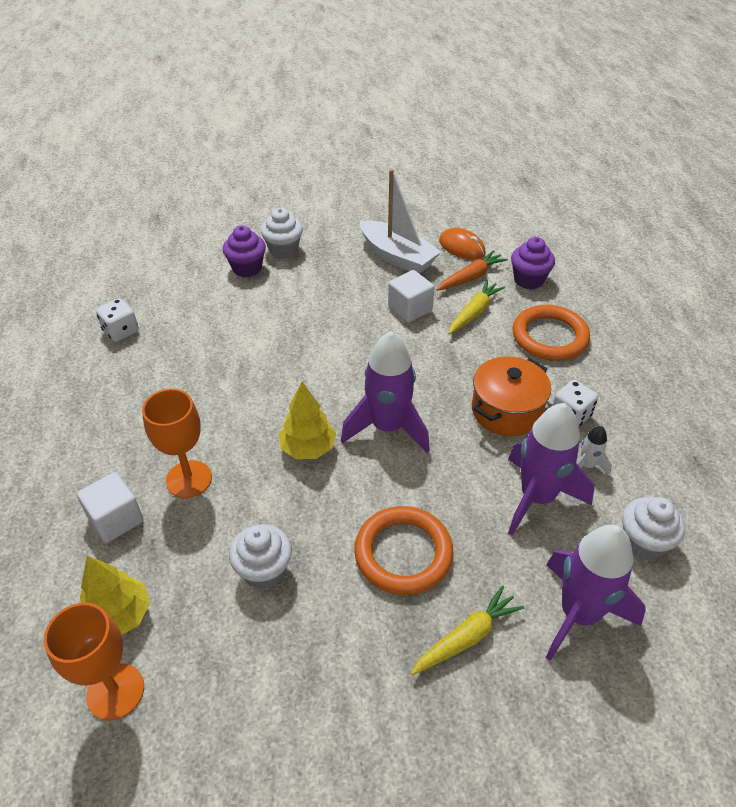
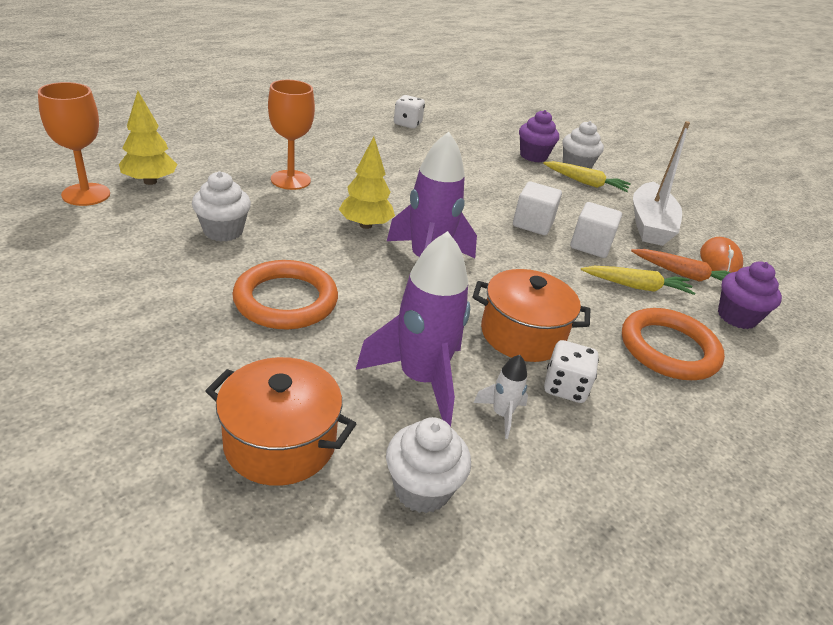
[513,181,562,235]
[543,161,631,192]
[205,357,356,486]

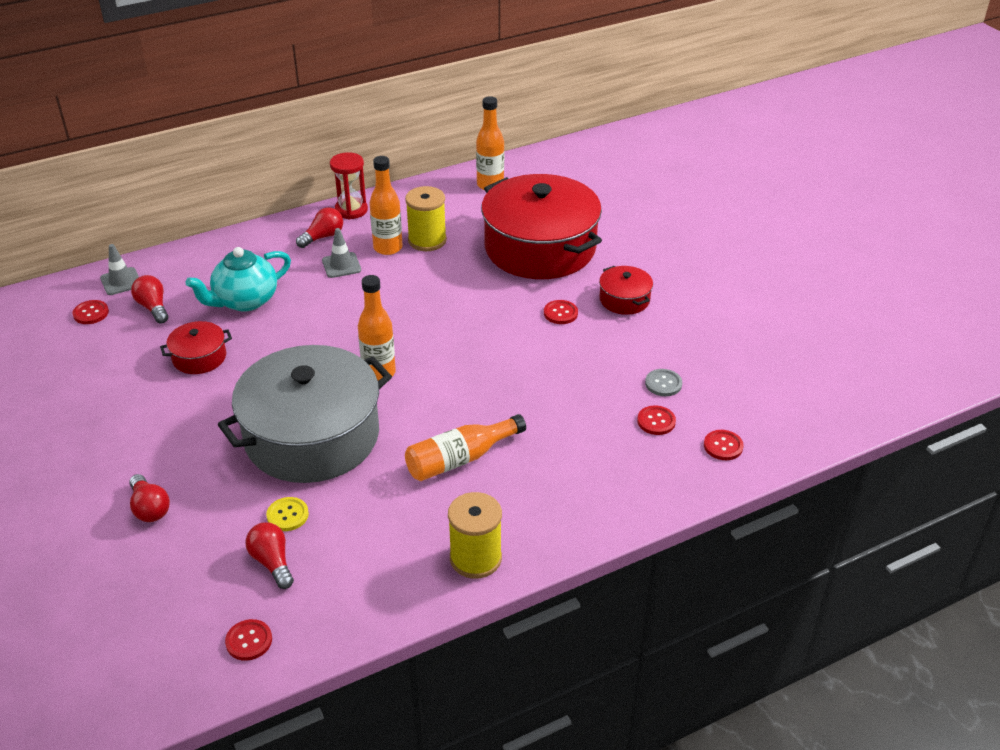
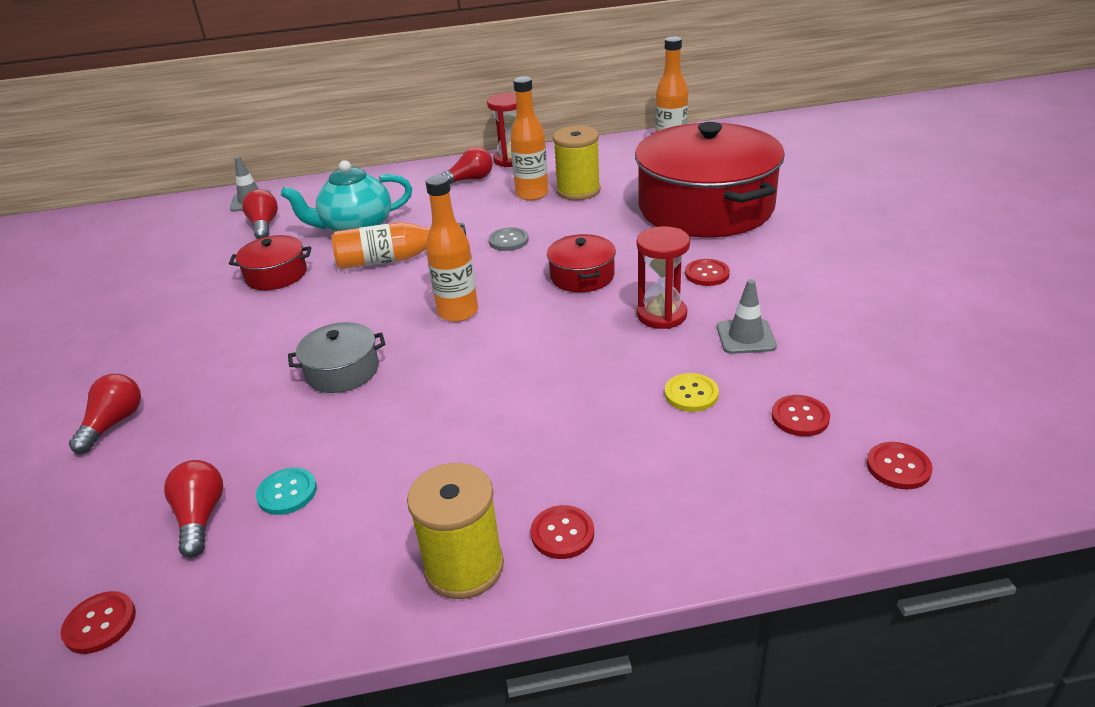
[531,505,594,559]
[69,374,141,454]
[288,322,385,393]
[665,373,719,412]
[717,279,777,354]
[331,222,466,269]
[547,234,616,292]
[489,227,529,251]
[256,468,317,515]
[637,226,690,329]

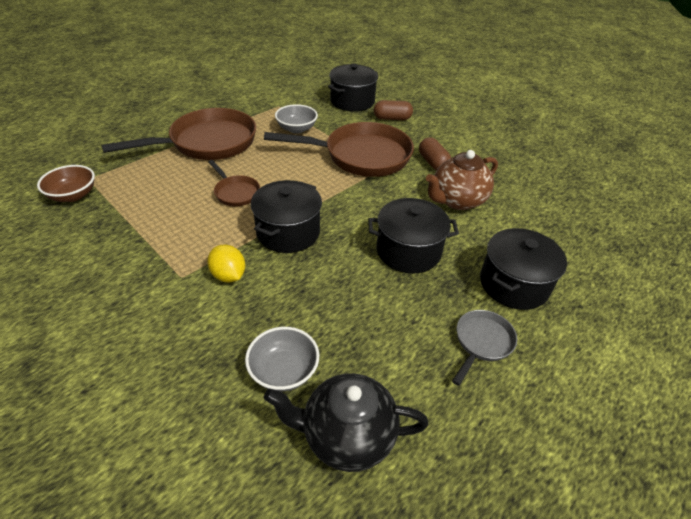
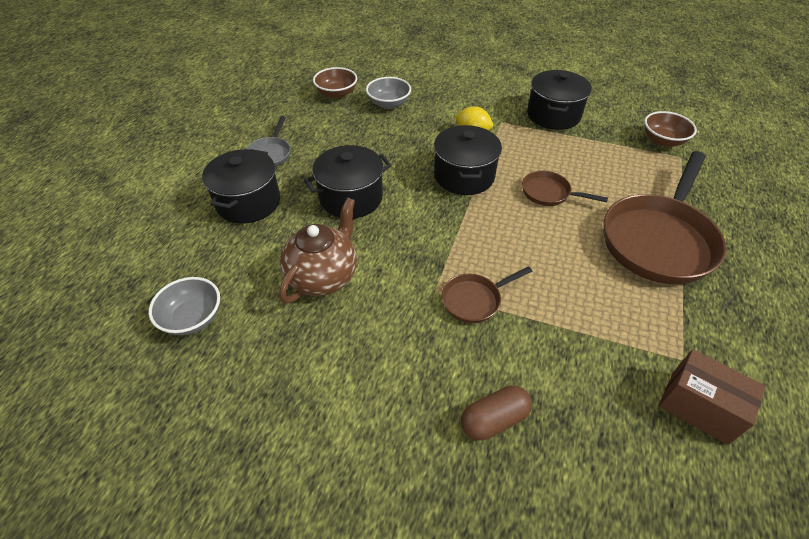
[442,266,532,323]
[313,67,357,99]
[149,277,220,335]
[527,70,592,130]
[419,137,451,170] (first image)
[659,349,766,445]

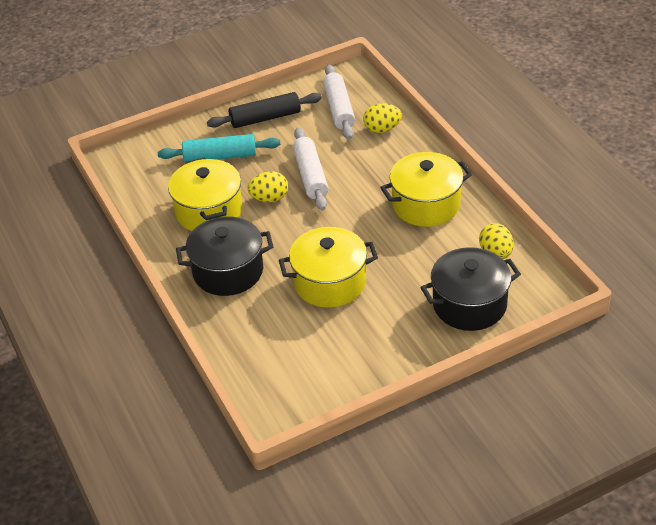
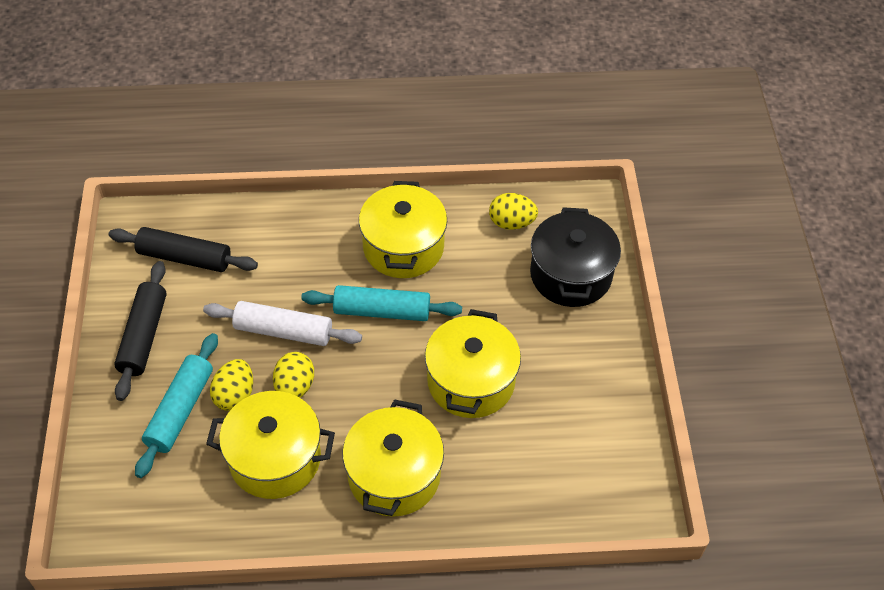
[342,399,444,517]
[108,227,258,272]
[210,359,253,411]
[301,285,462,321]

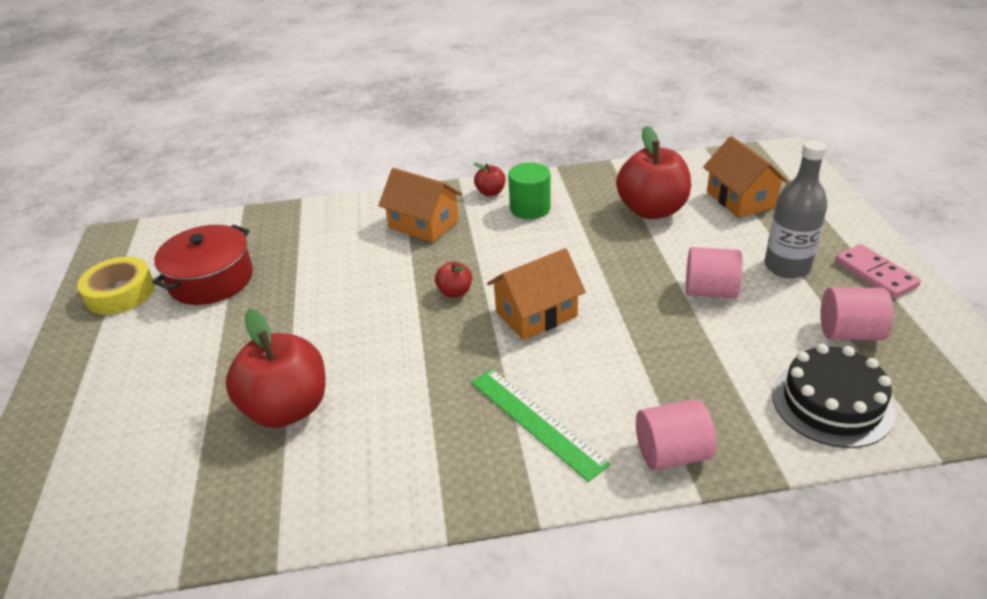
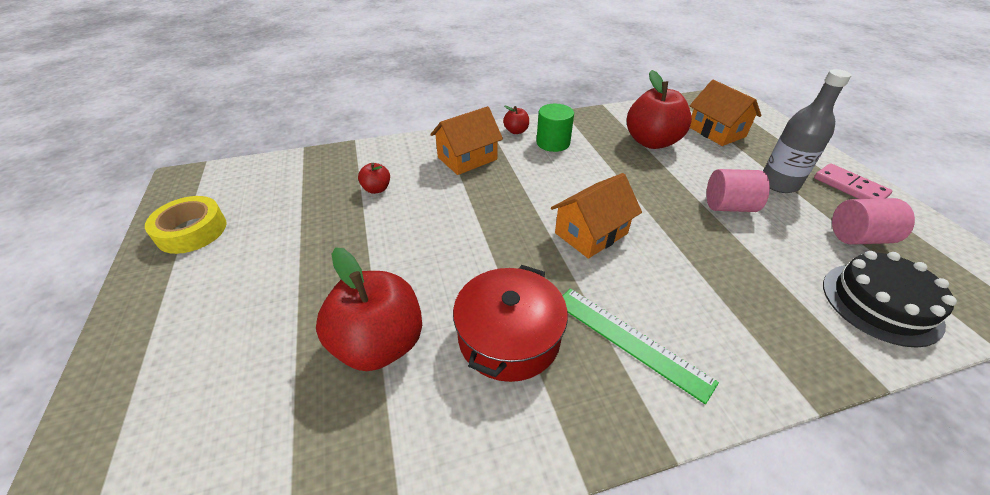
[453,265,568,382]
[430,106,503,175]
[358,163,390,194]
[636,399,716,470] (first image)

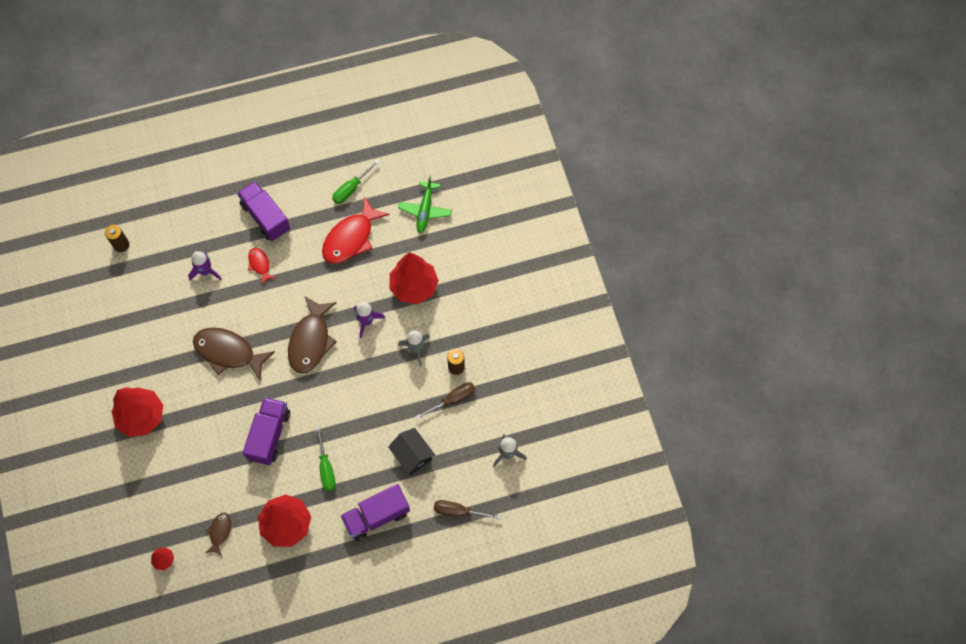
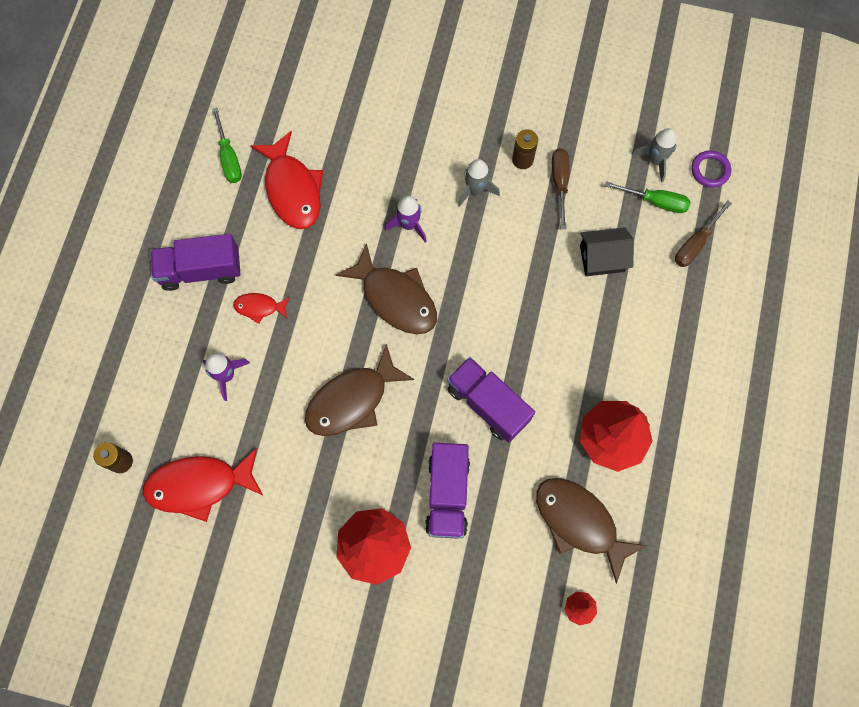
[536,478,647,584]
[605,181,690,213]
[425,443,470,539]
[389,252,439,304] (first image)
[398,175,452,233] (first image)
[142,448,263,522]
[691,150,731,187]

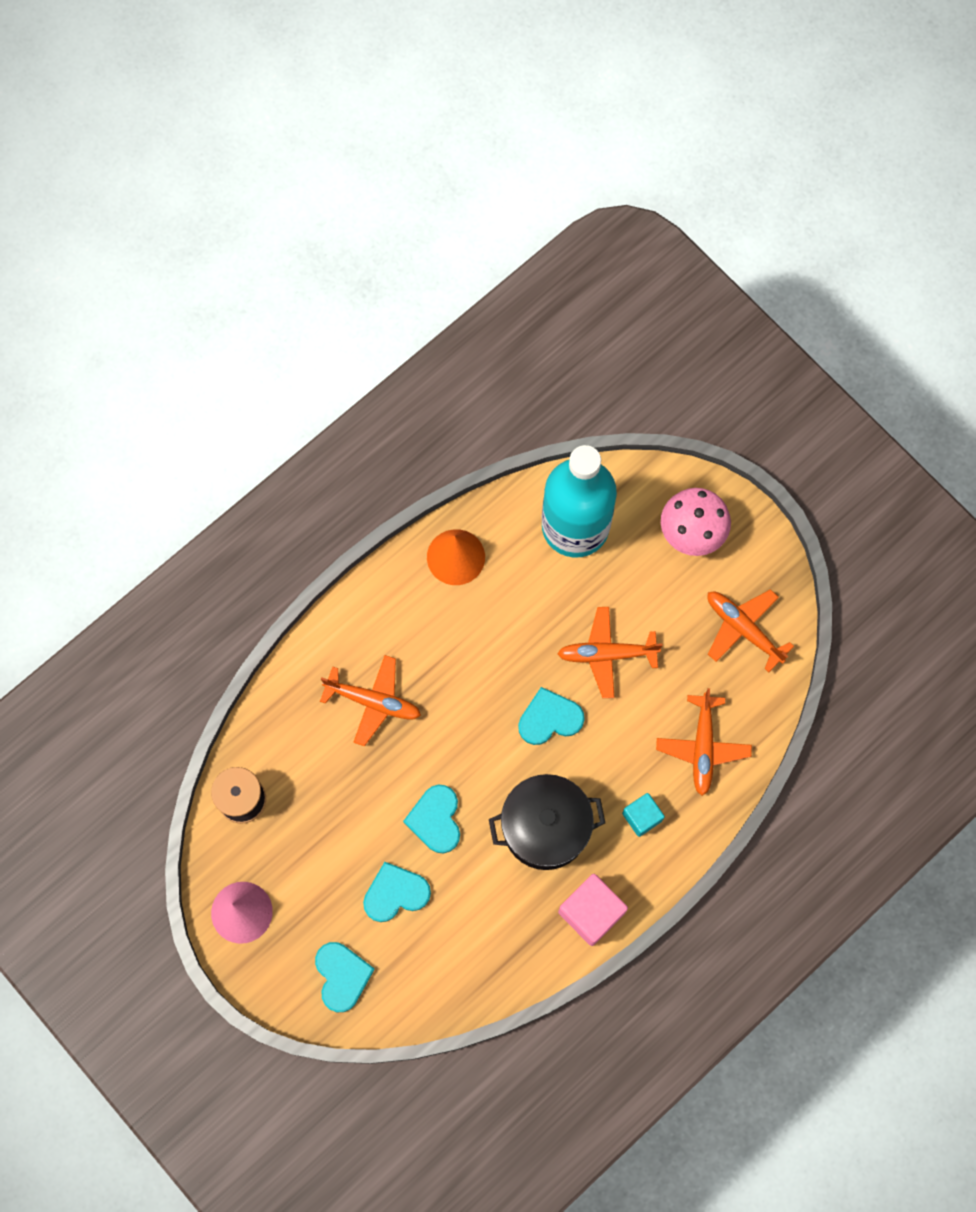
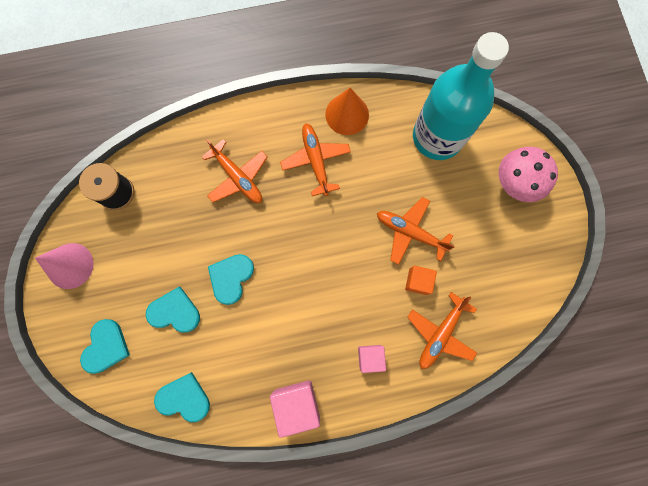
[489,774,605,870] (first image)
[154,372,210,422]
[358,345,386,373]
[280,124,351,196]
[405,266,437,295]

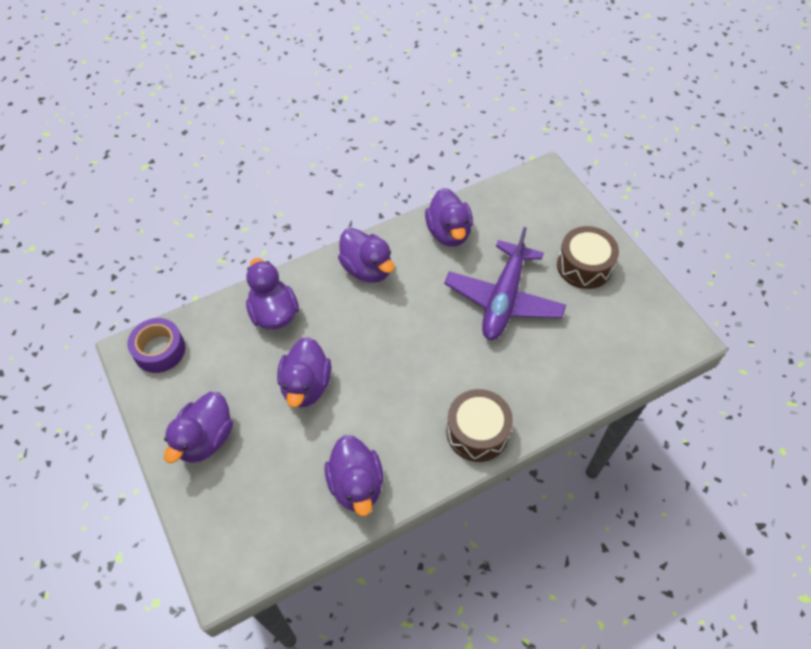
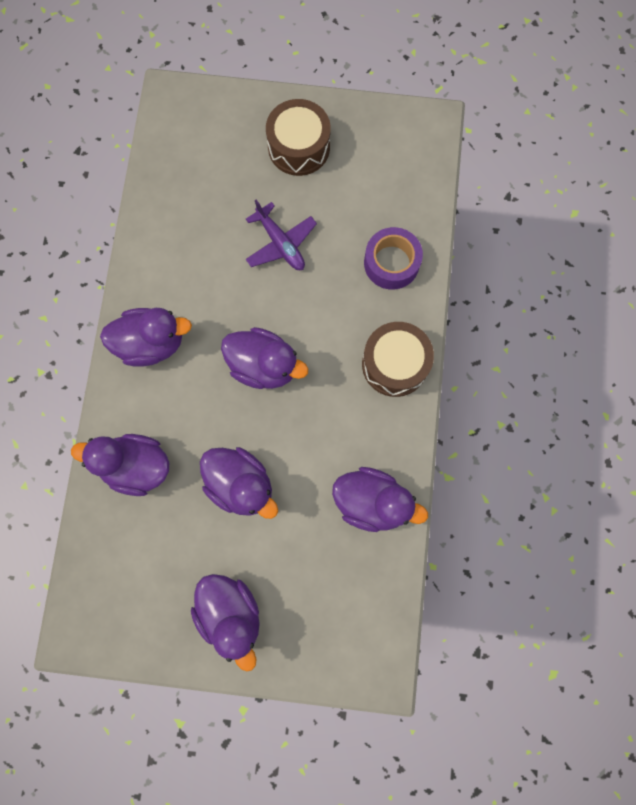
[364,227,423,290]
[221,327,308,389]
[246,200,317,270]

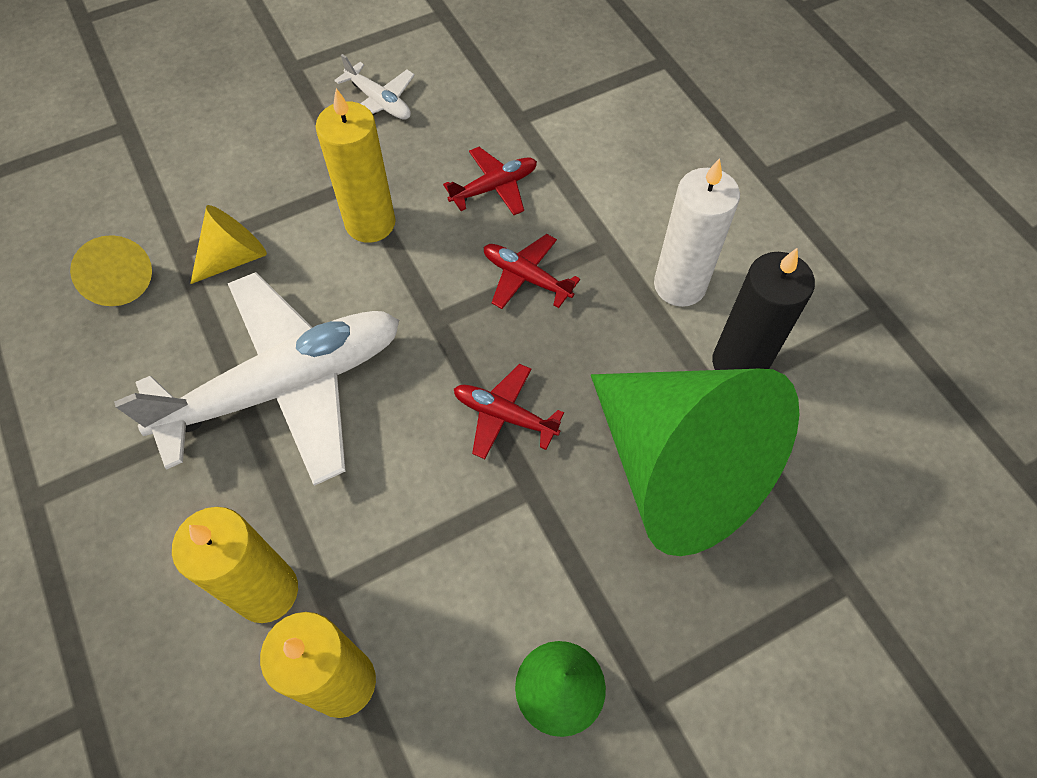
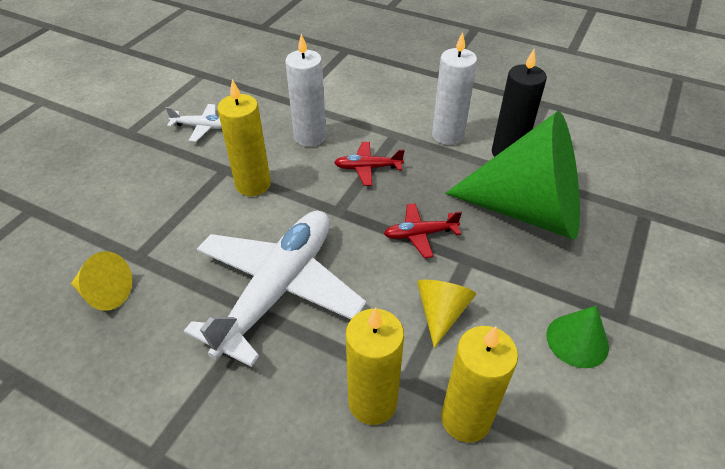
[417,280,476,348]
[285,34,326,147]

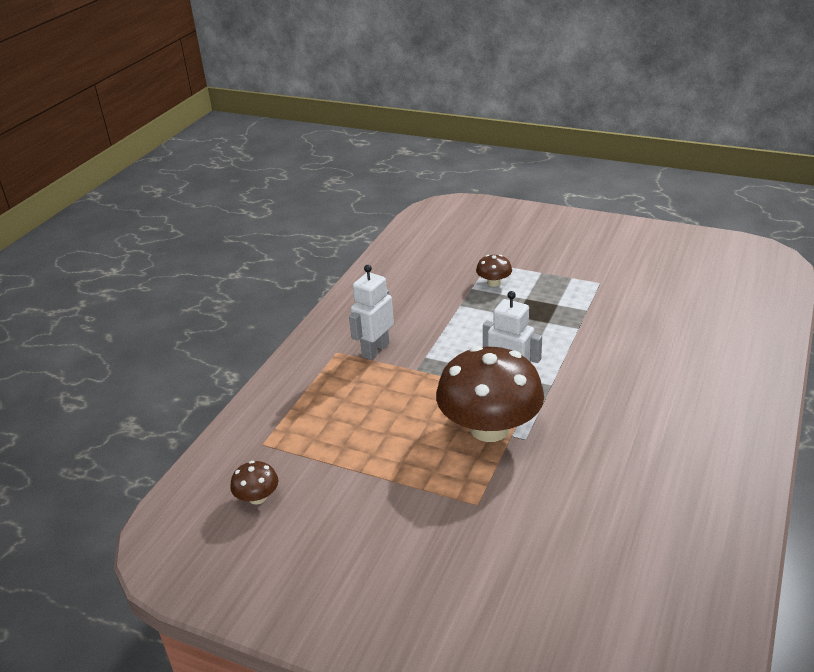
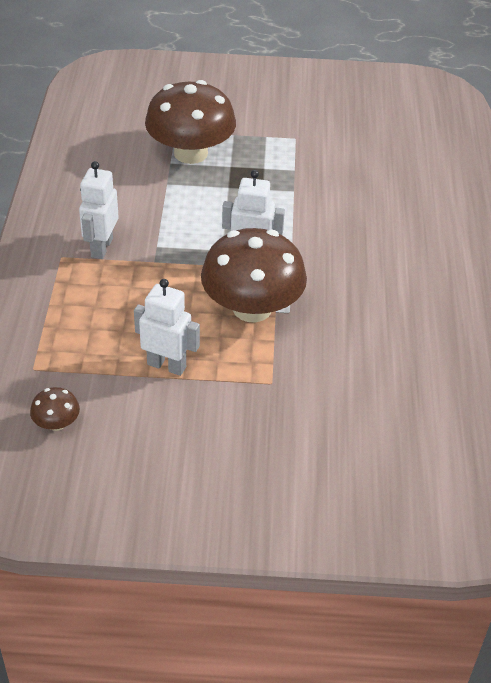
[145,80,236,164]
[134,279,200,376]

